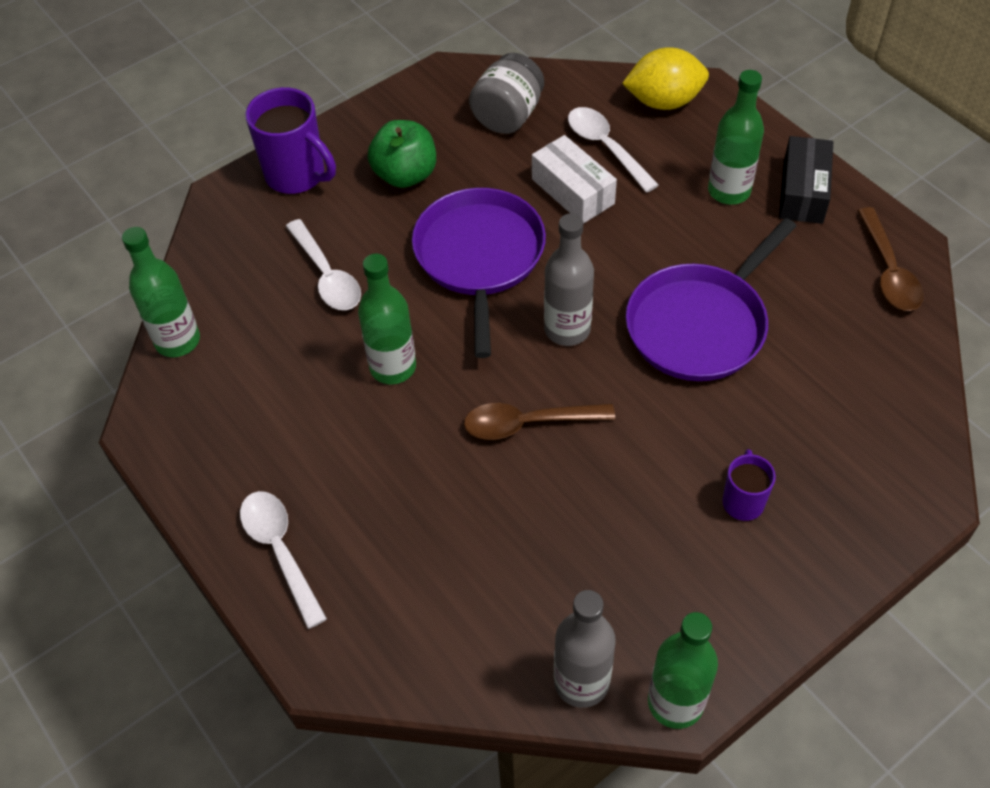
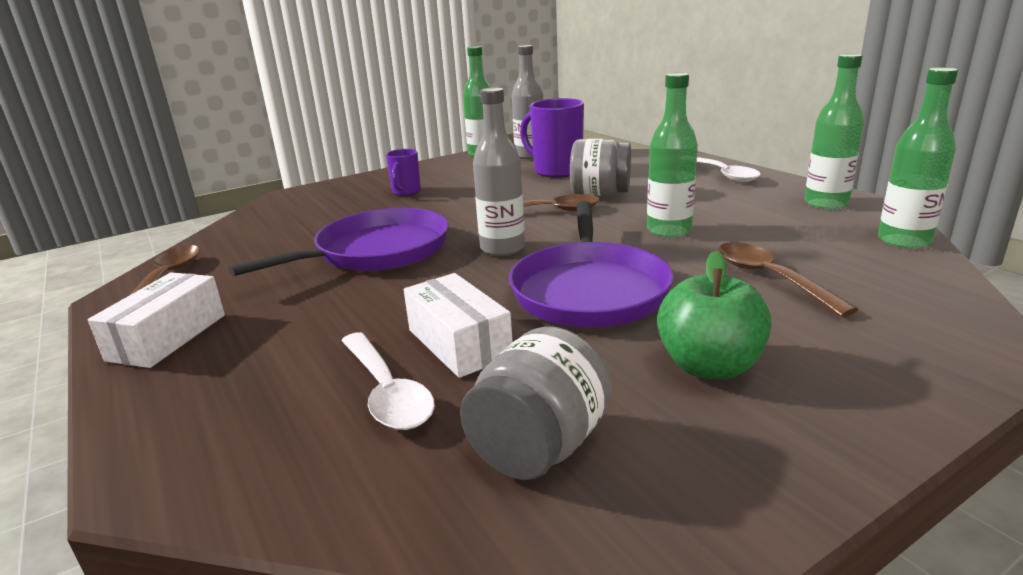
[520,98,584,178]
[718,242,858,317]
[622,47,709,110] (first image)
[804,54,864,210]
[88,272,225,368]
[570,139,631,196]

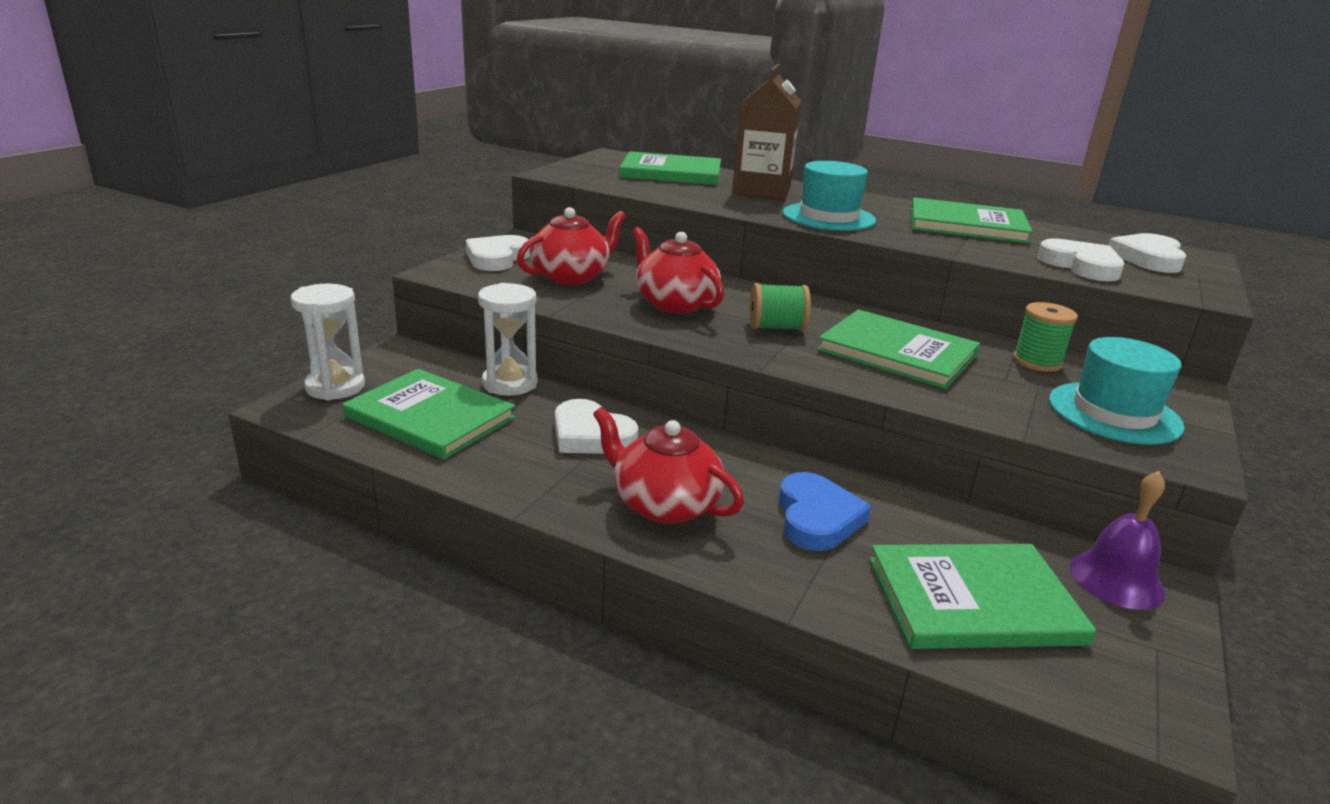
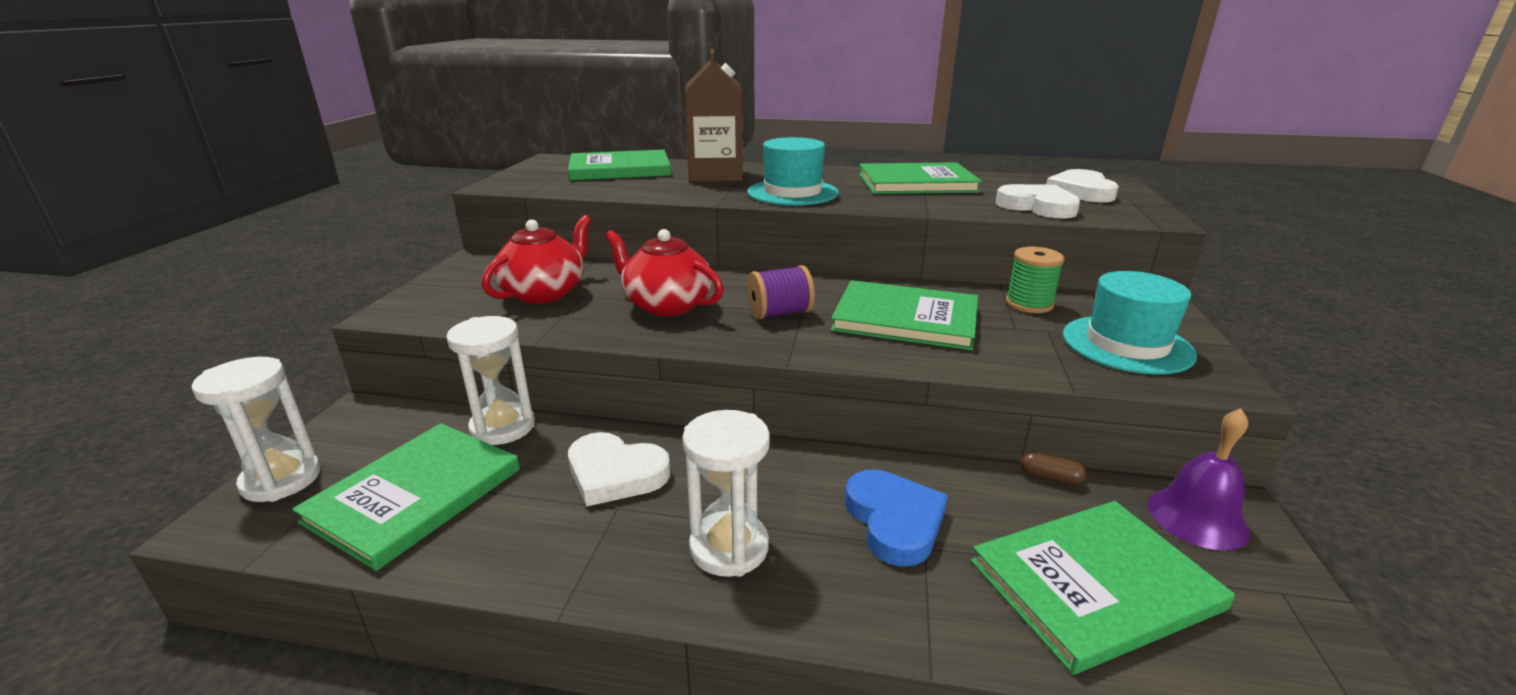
[292,423,520,571]
[466,235,530,271] (first image)
[682,410,770,577]
[747,265,815,319]
[1020,451,1086,485]

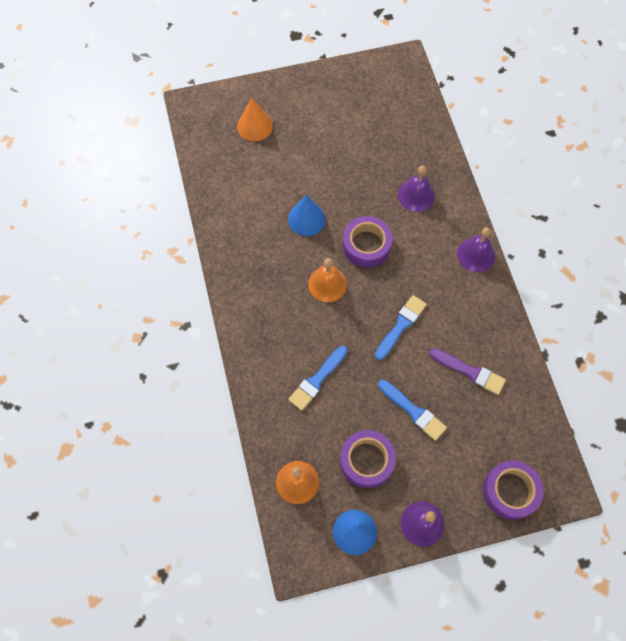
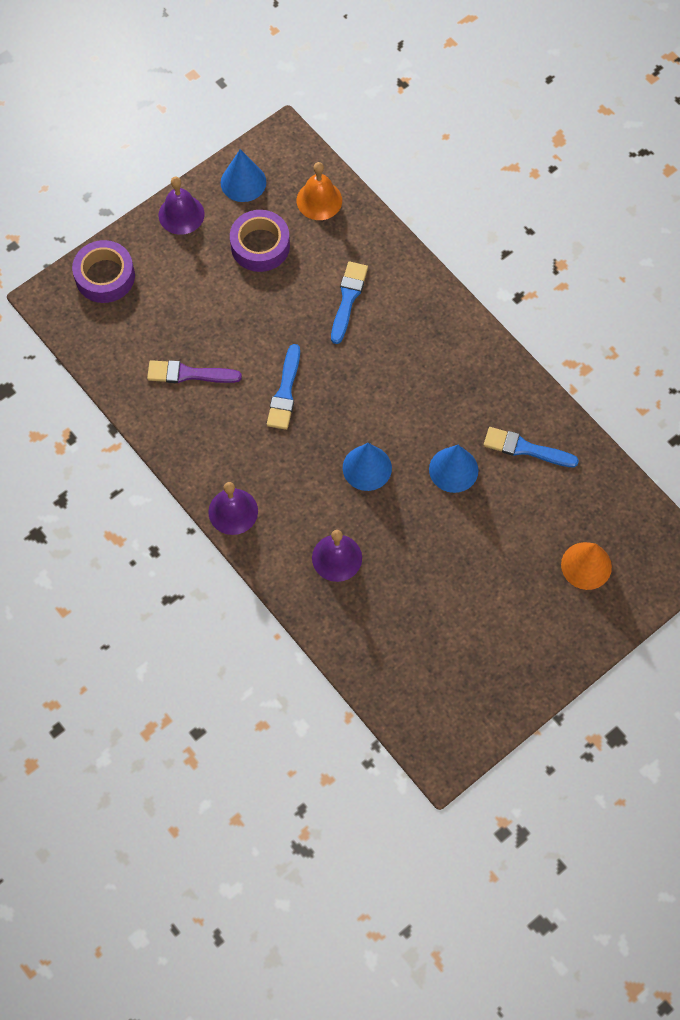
[308,258,347,302] (first image)
[343,443,392,491]
[484,427,579,467]

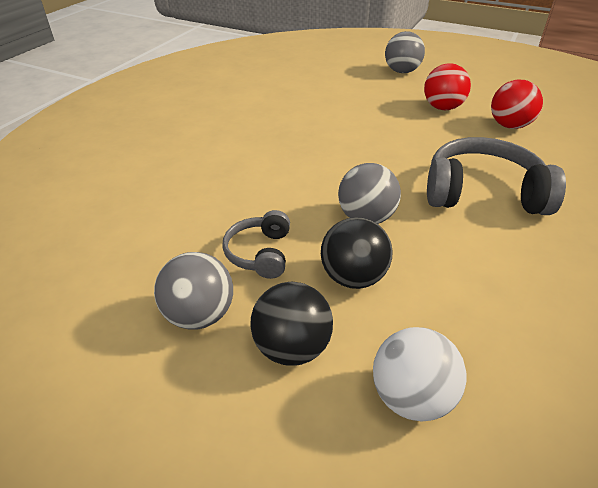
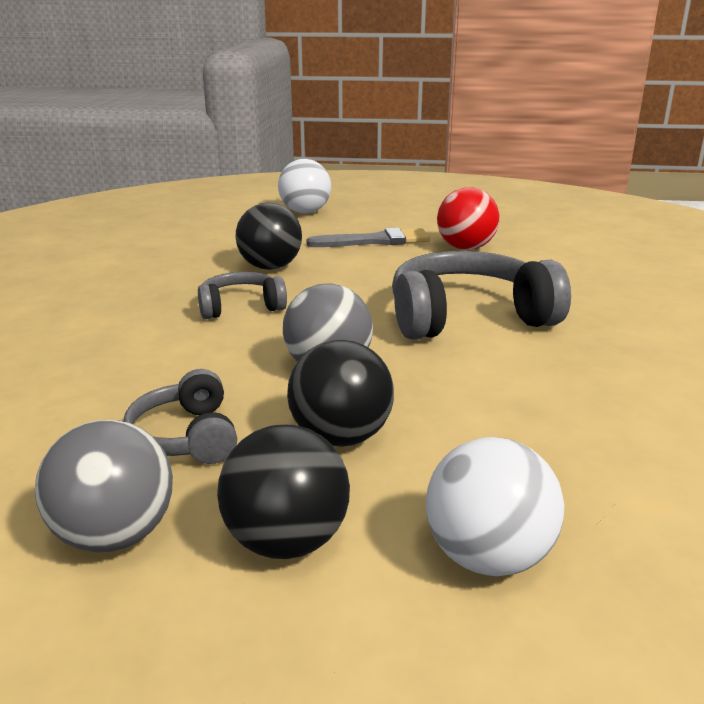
[278,159,331,213]
[306,228,430,247]
[198,272,287,319]
[235,203,302,270]

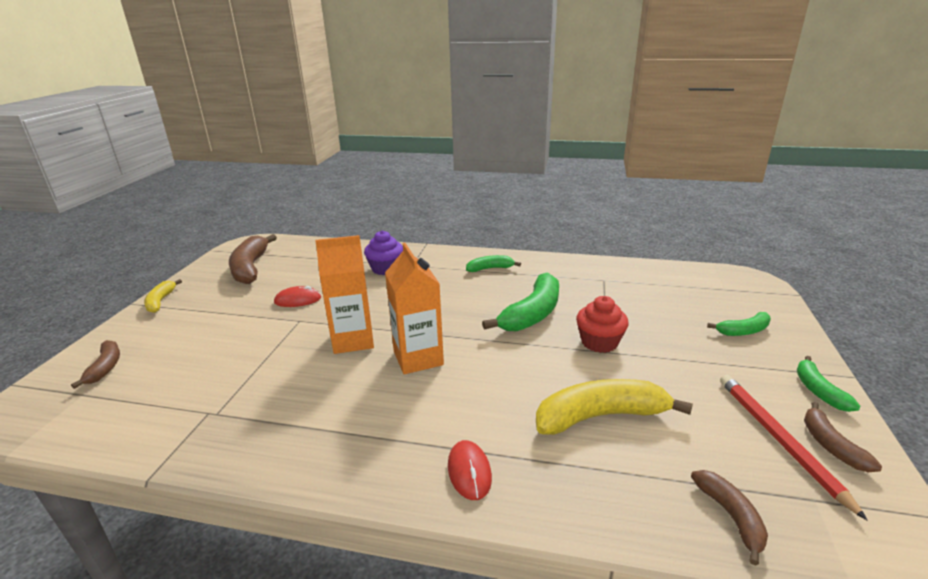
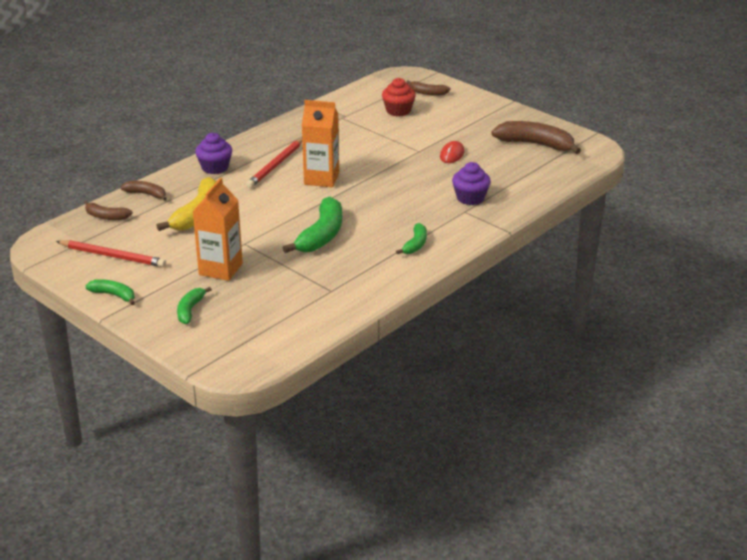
[144,279,182,313] (first image)
[192,178,243,281]
[195,133,232,174]
[283,197,342,253]
[382,78,416,116]
[121,181,167,201]
[246,138,302,188]

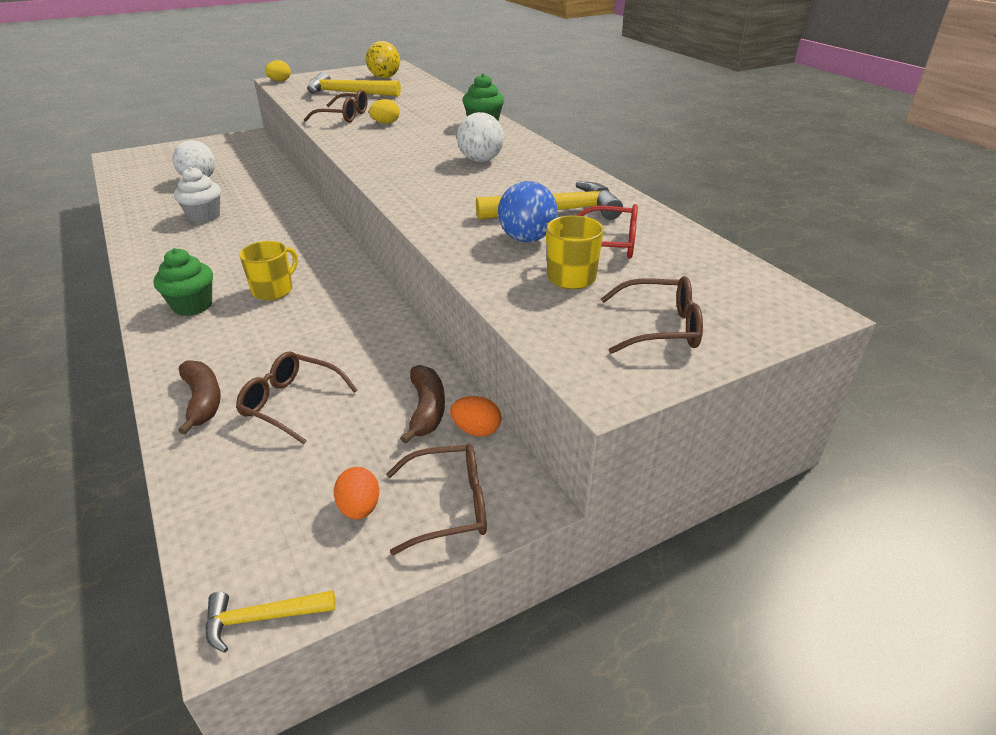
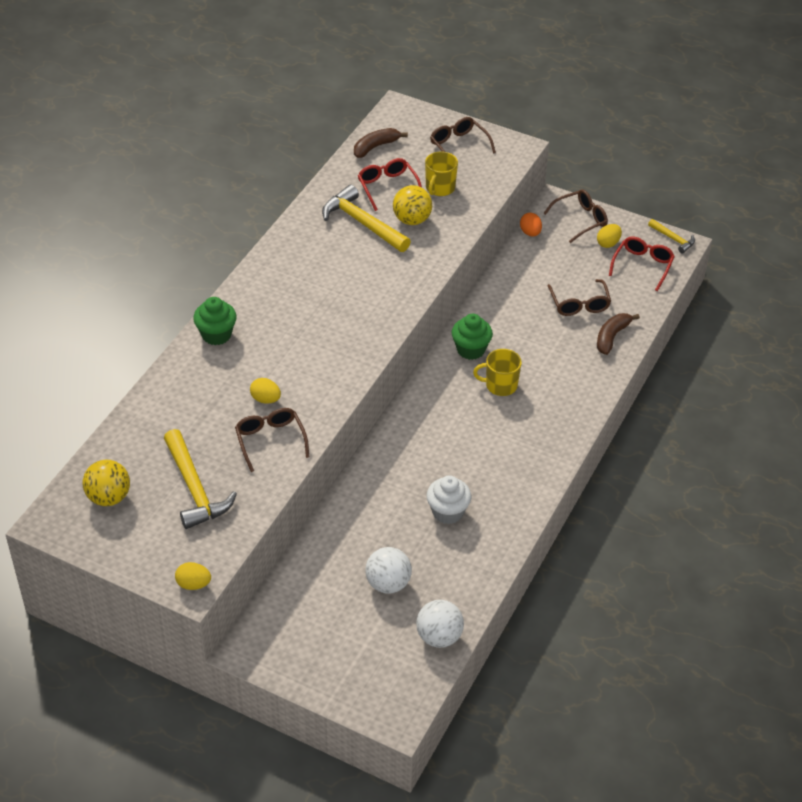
[452,314,493,360]
[597,224,622,248]
[543,190,608,243]
[354,128,408,158]
[416,600,464,648]
[393,185,432,225]
[609,237,675,291]

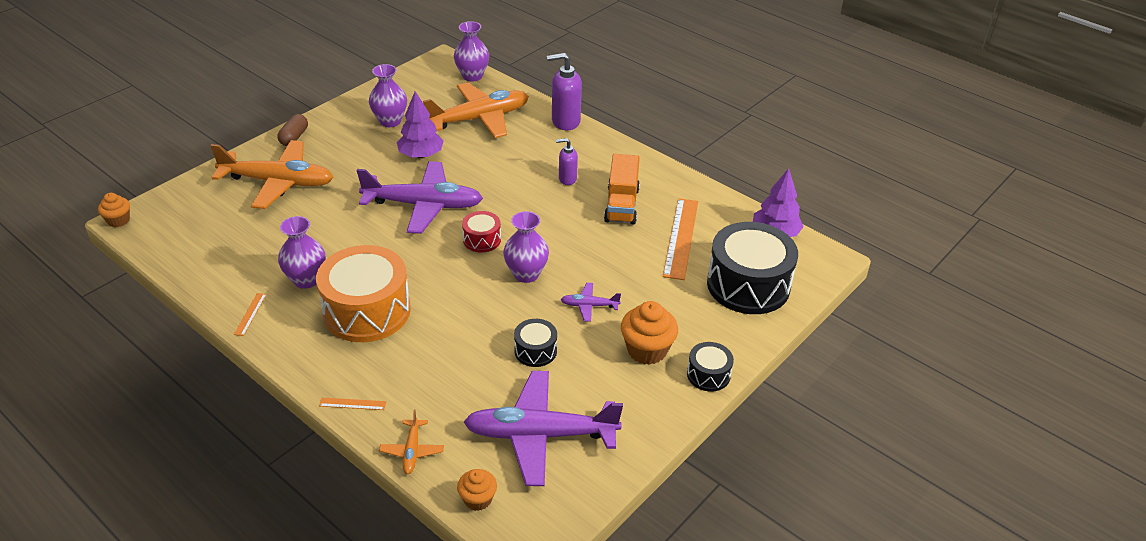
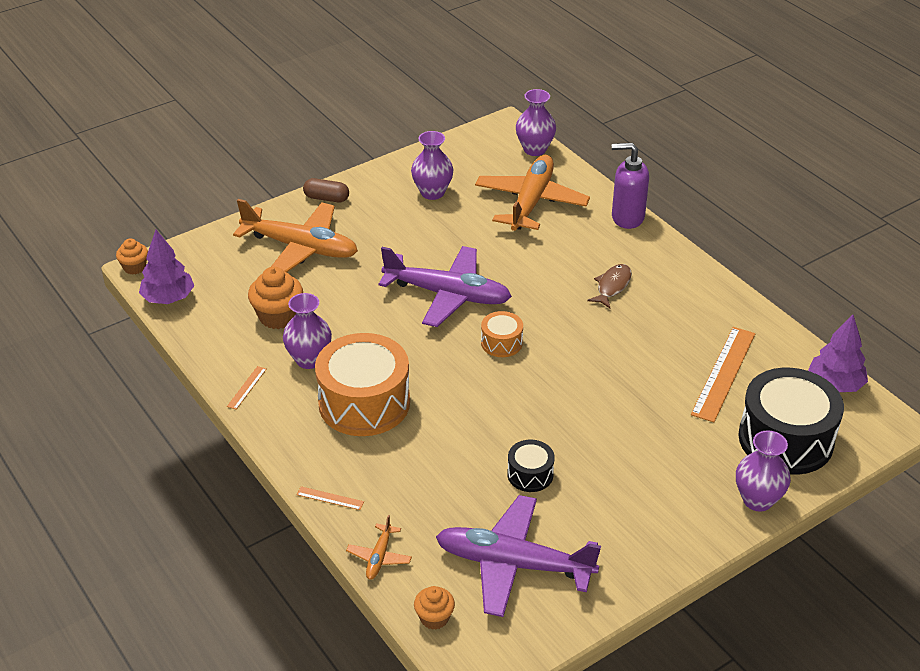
[303,178,349,202]
[139,230,194,304]
[475,155,590,231]
[481,311,523,357]
[736,430,791,512]
[587,264,632,308]
[561,283,621,322] (first image)
[604,154,640,225] (first image)
[248,267,303,329]
[687,342,734,392] (first image)

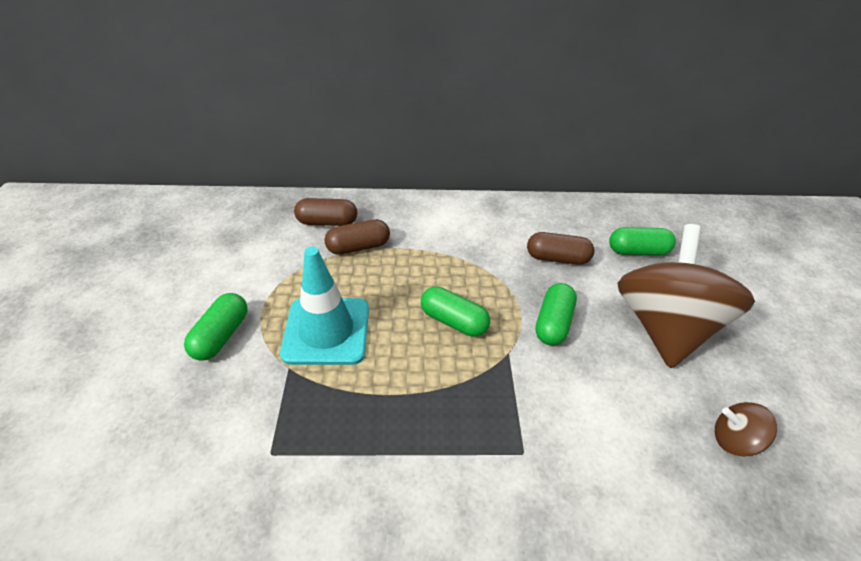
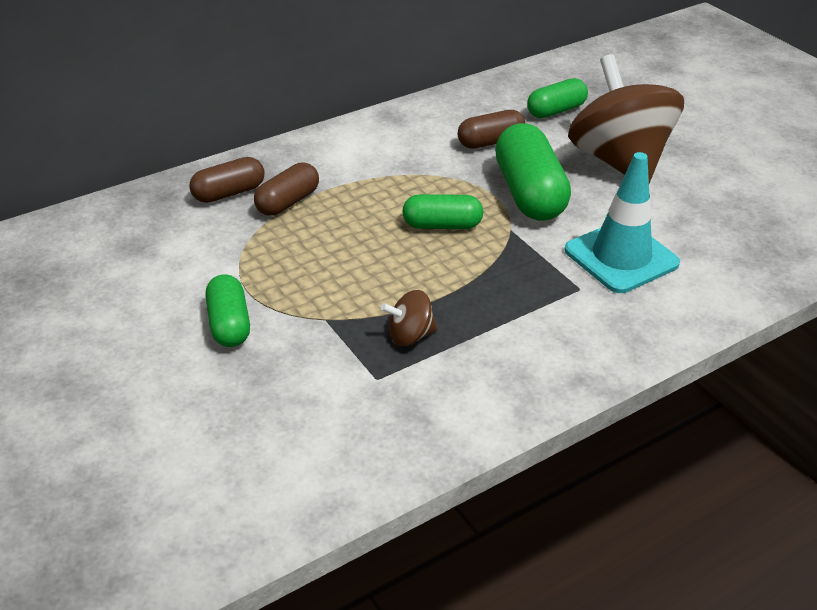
[565,152,680,293]
[495,123,571,221]
[381,290,438,346]

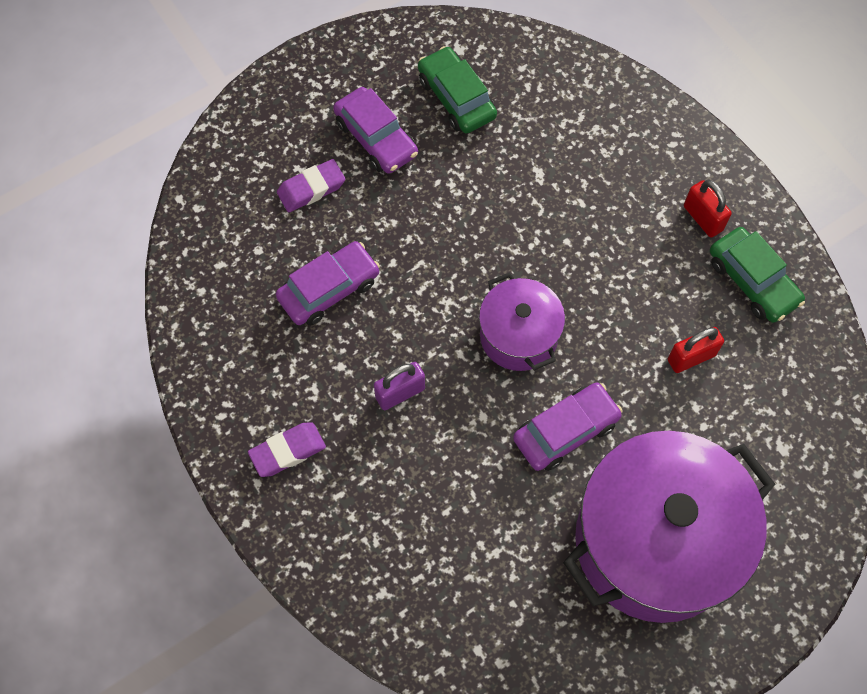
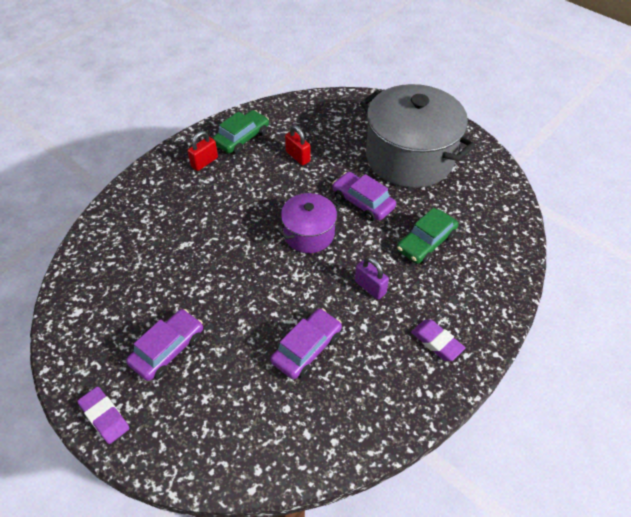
[270,308,342,379]
[77,387,129,444]
[397,208,458,264]
[360,84,475,188]

